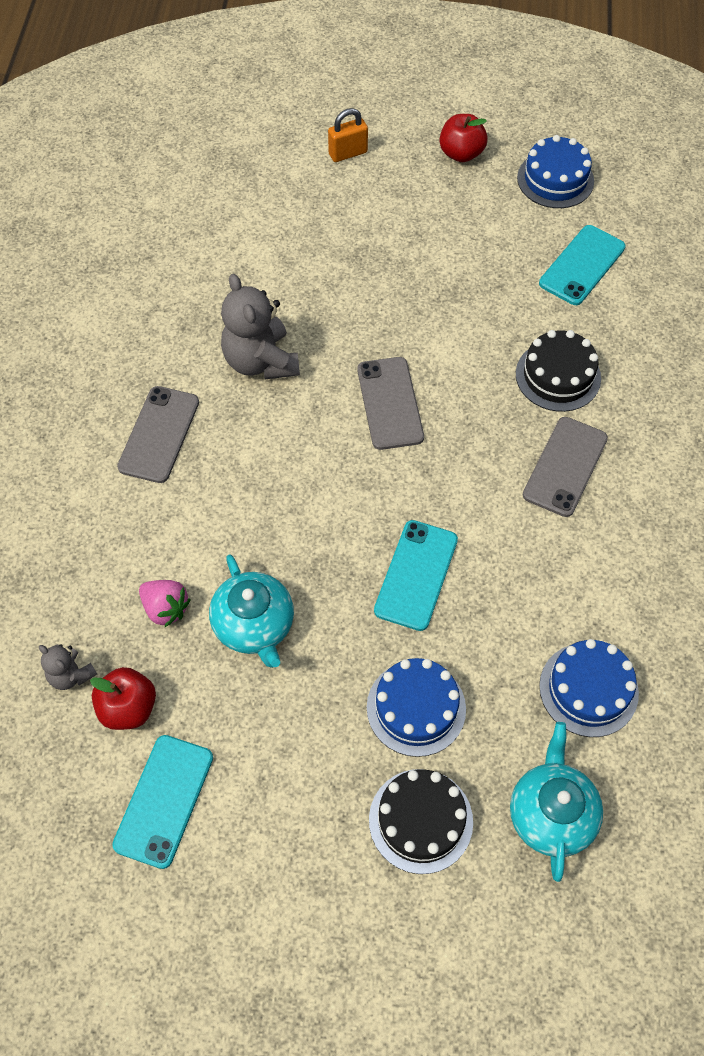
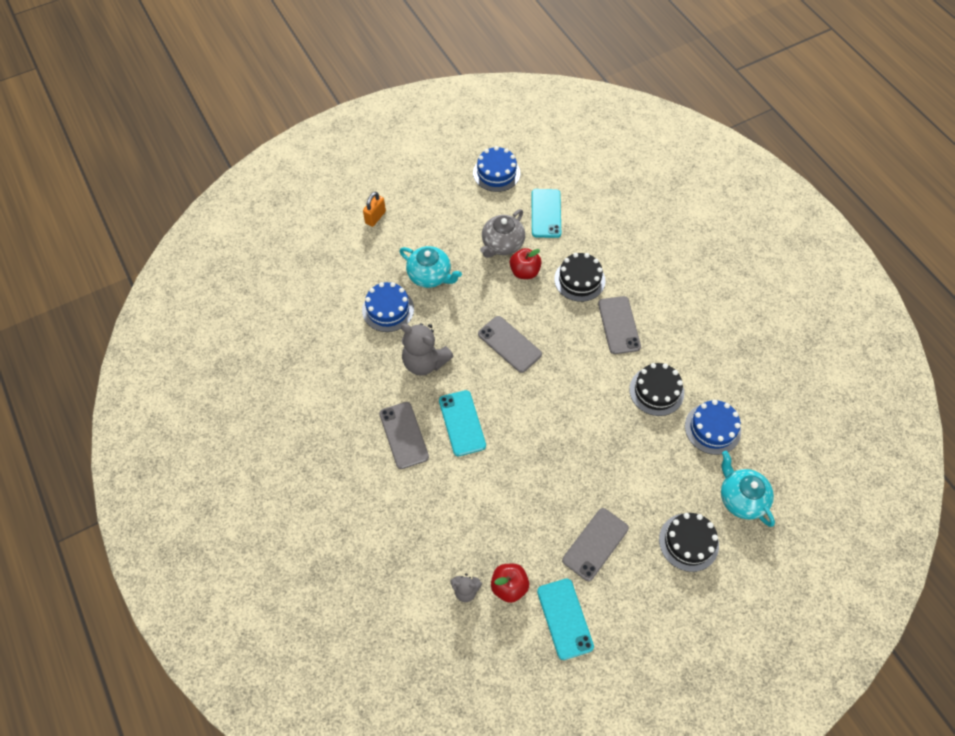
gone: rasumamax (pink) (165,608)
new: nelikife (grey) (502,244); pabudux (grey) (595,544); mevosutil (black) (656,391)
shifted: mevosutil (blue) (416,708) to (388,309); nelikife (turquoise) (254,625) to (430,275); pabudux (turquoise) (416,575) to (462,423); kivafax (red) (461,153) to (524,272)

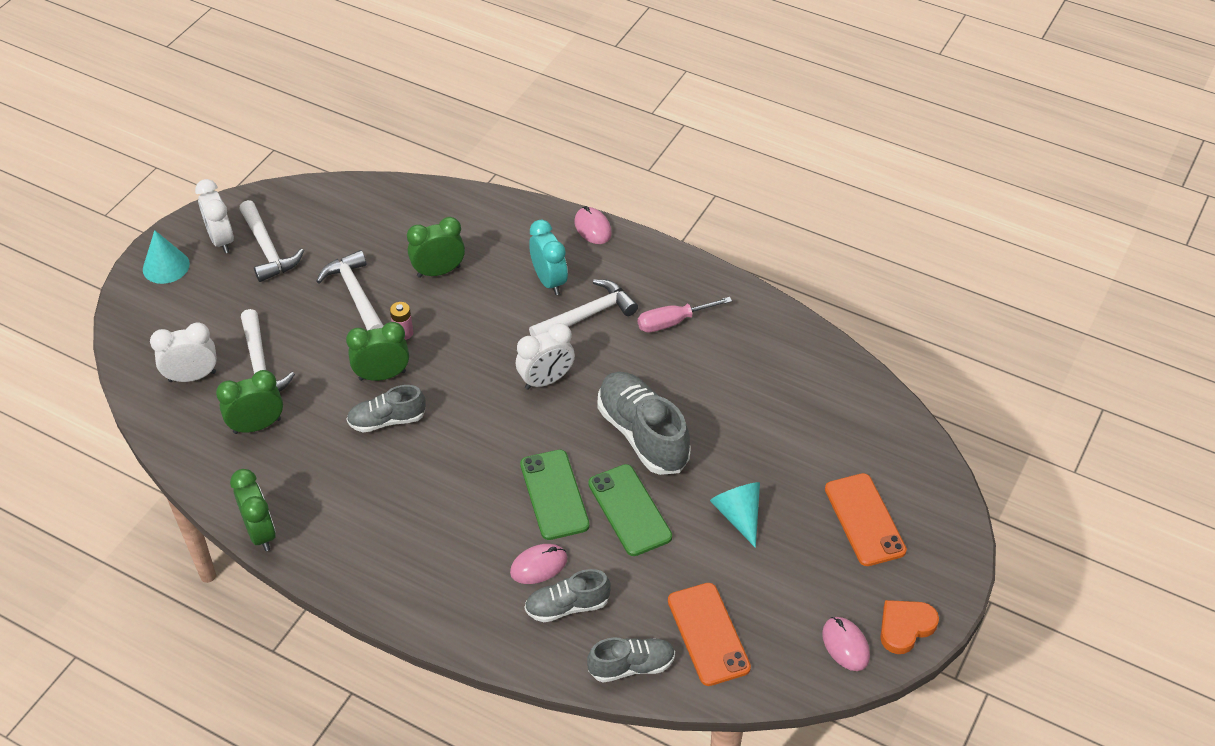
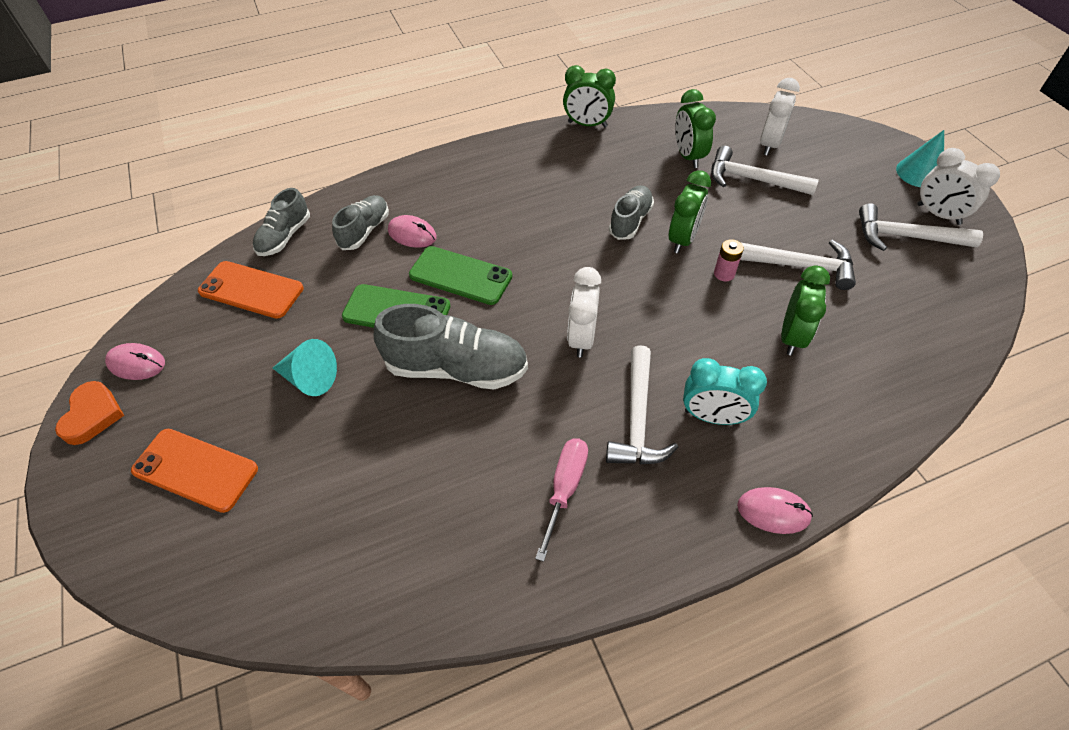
rotated: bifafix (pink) (538,566) = (412,234) 75 degrees counterclockwise; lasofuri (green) (257,426) = (688,156) 150 degrees clockwise; lasofuri (white) (221,240) = (938,214) 150 degrees counterclockwise

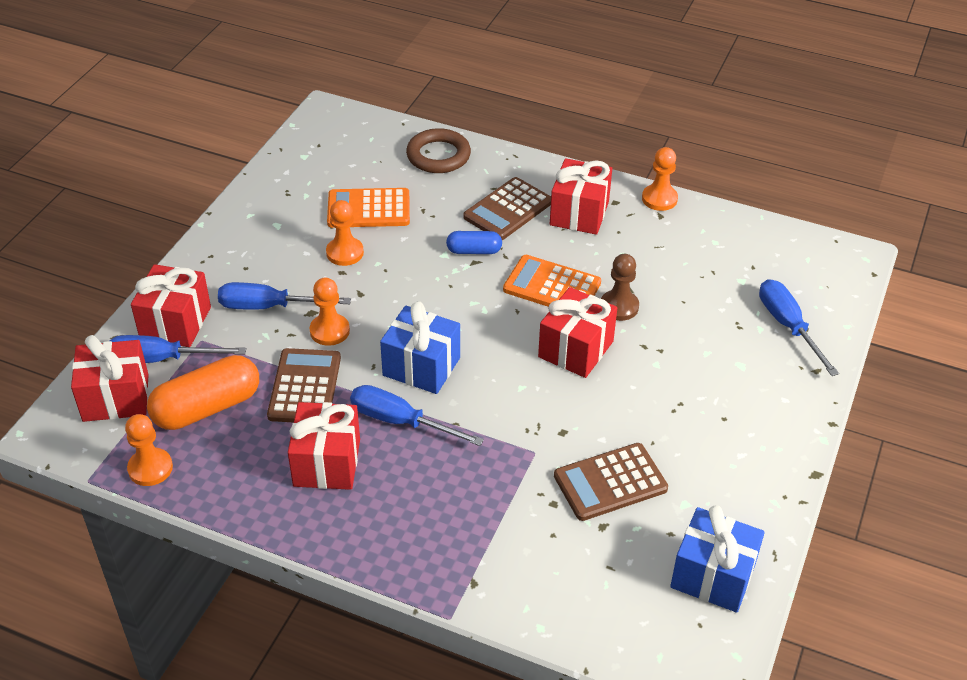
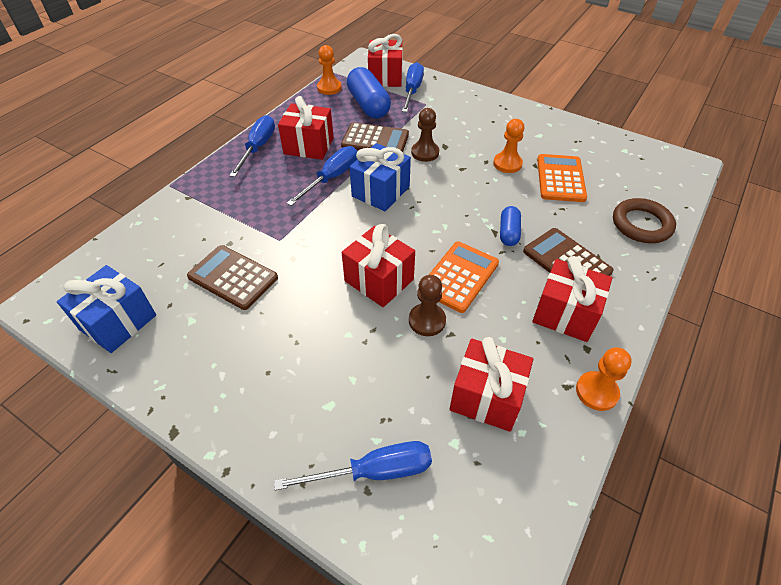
shifted: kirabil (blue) (269,307) to (258,147); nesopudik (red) (175,323) to (486,397)
repainted: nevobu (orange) (207,407) to nevobu (blue) (368,105); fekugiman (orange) (329,331) to fekugiman (brown) (425,153)
rotated: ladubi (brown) (610,482) = (233,277) 45 degrees counterclockwise

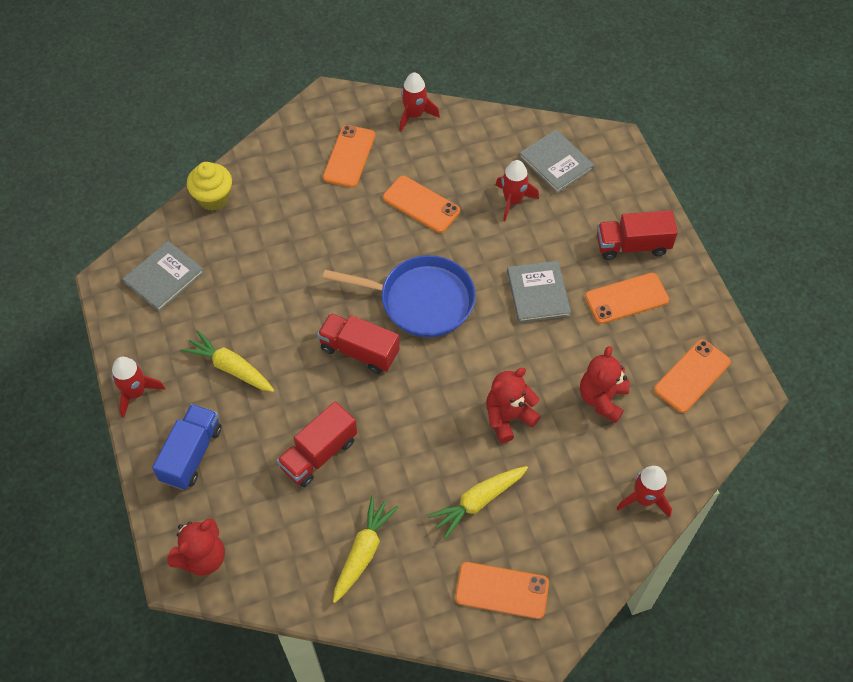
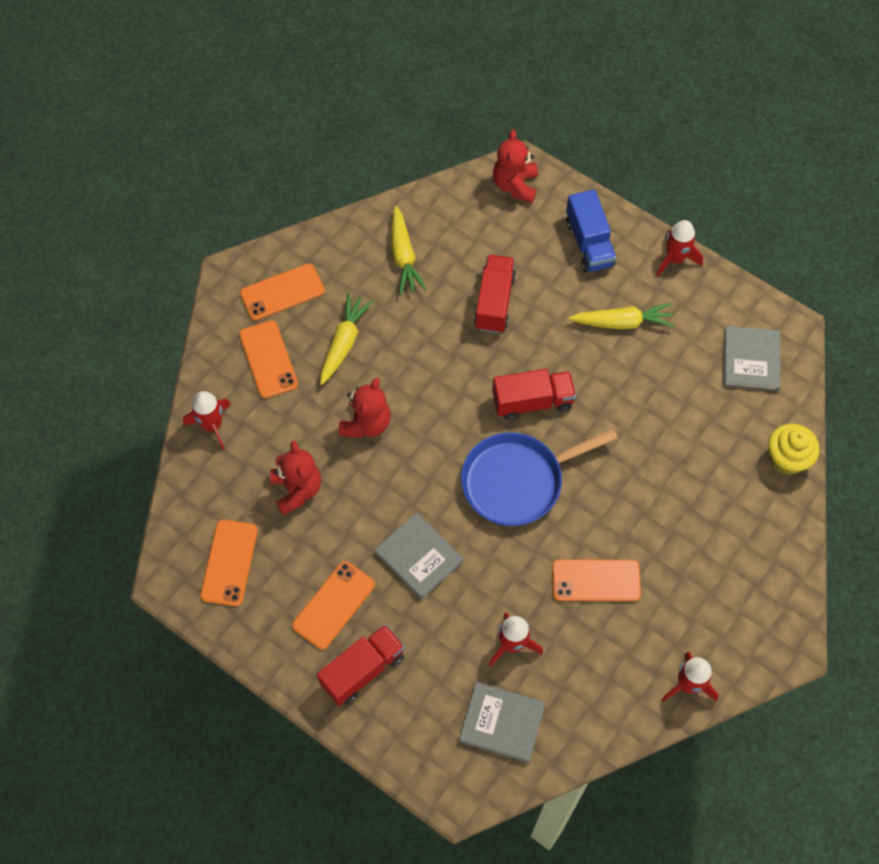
shifted: pabudux (orange) (349,156) to (268,359)

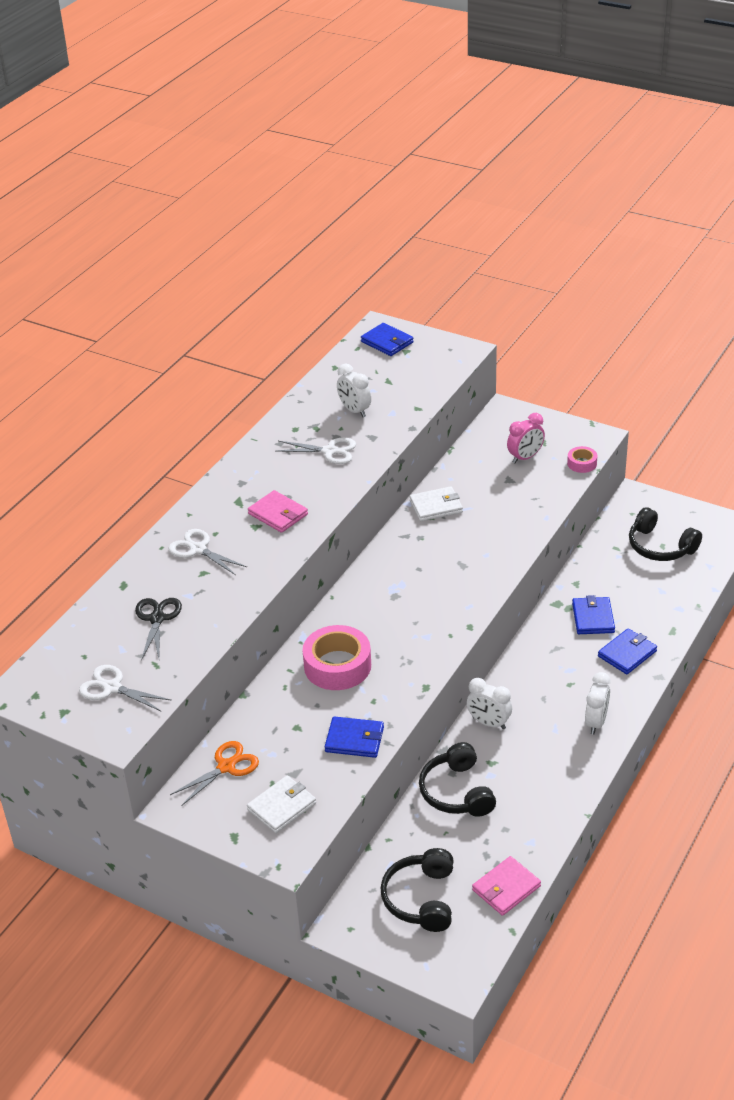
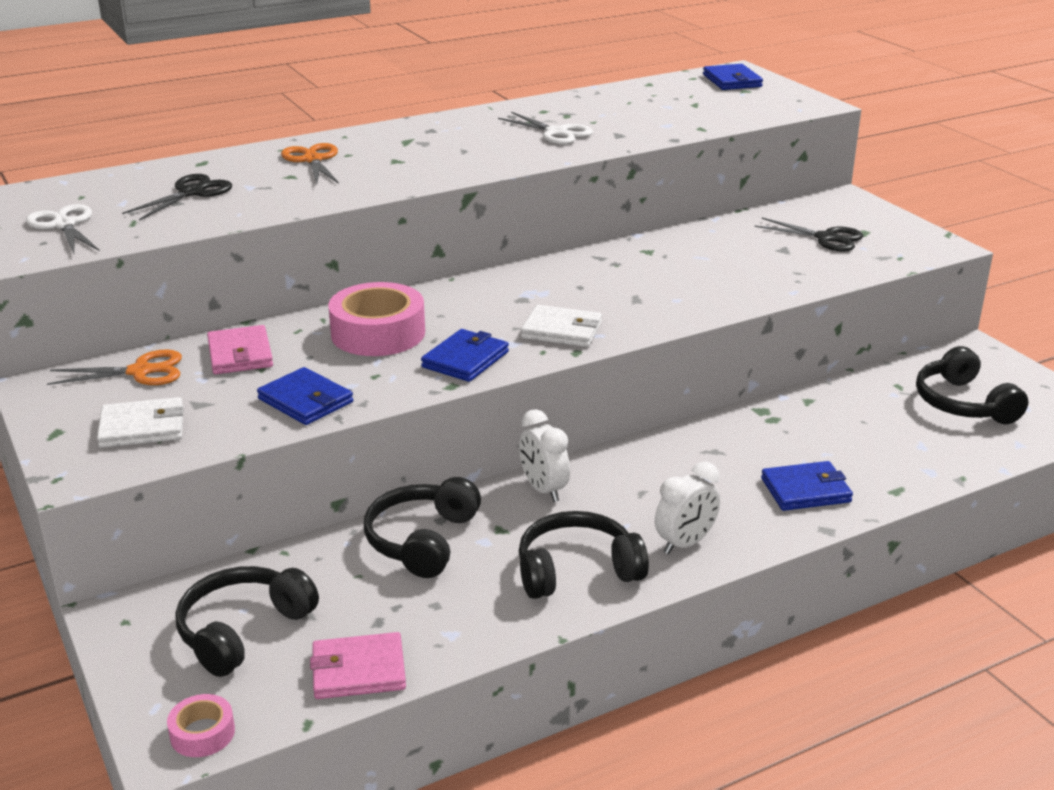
gone: lasofuri (white) (354,410)
new: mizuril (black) (576,570)
shifted: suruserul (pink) (582,463) to (202,733); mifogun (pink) (278,514) to (240,354); mifogun (blue) (593,618) to (465,359); mifogun (white) (436,506) to (562,330)
swapped: lasofuri (pink) (525,457) to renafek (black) (826,238)
repainted: renafek (white) (198,549) to renafek (orange) (312,160)

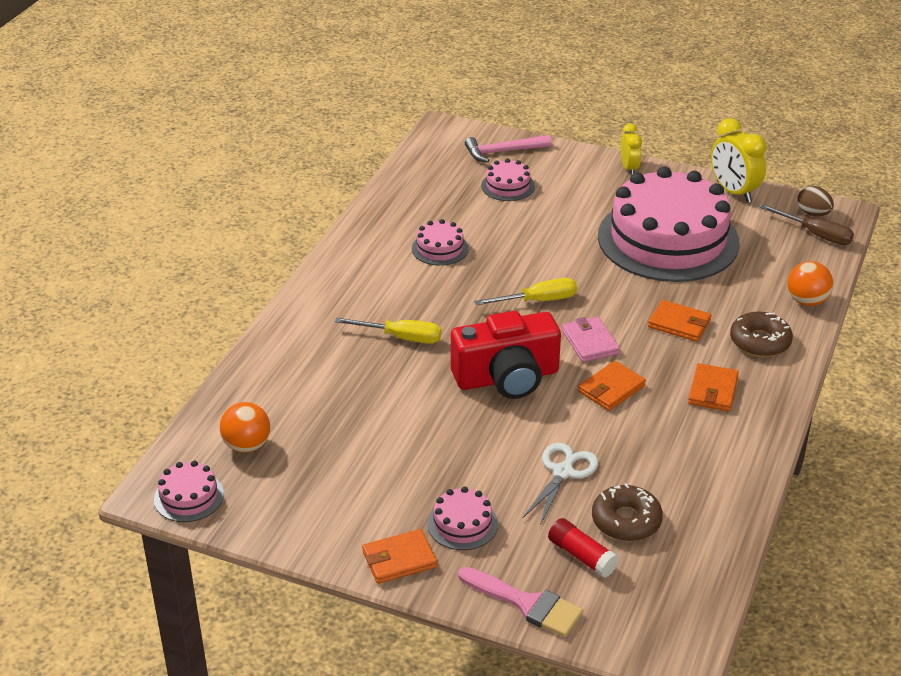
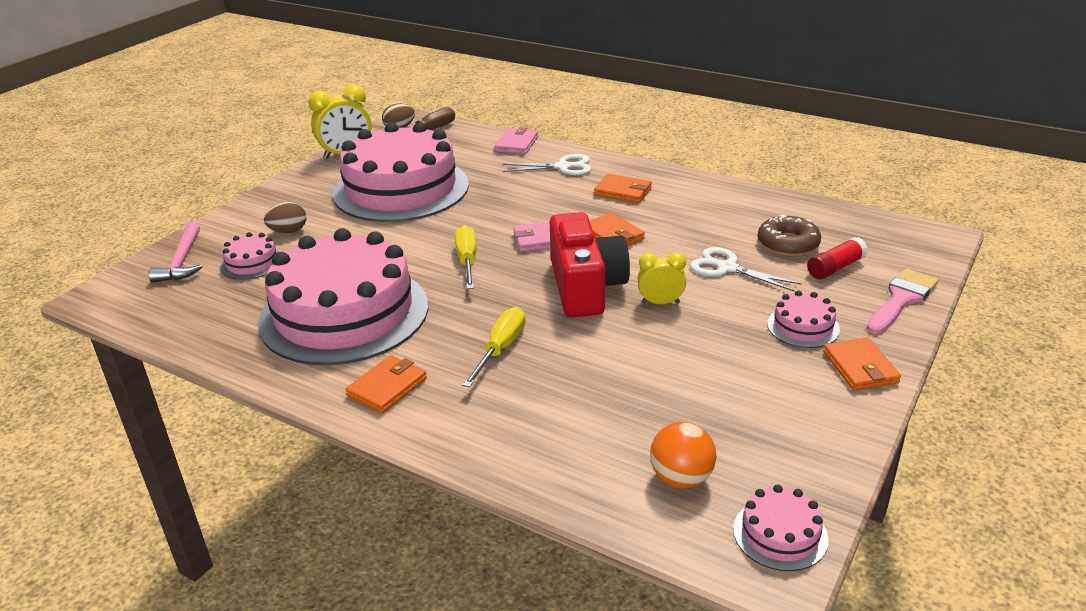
new: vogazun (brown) (288,231)
shifted: mifogun (orange) (679,323) to (387,387); lasofuri (yellow) (629,168) to (660,302)
swapped: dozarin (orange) (806,301) to mifogun (pink) (516,144); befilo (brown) (760,341) to renafek (white) (563,167)
scaled: mevosutil (pink) (440,248) = (344,313) x2.50

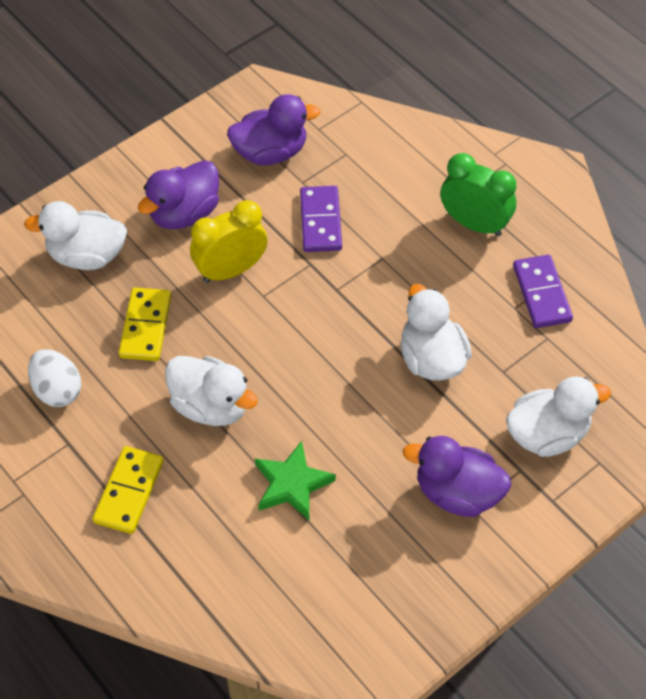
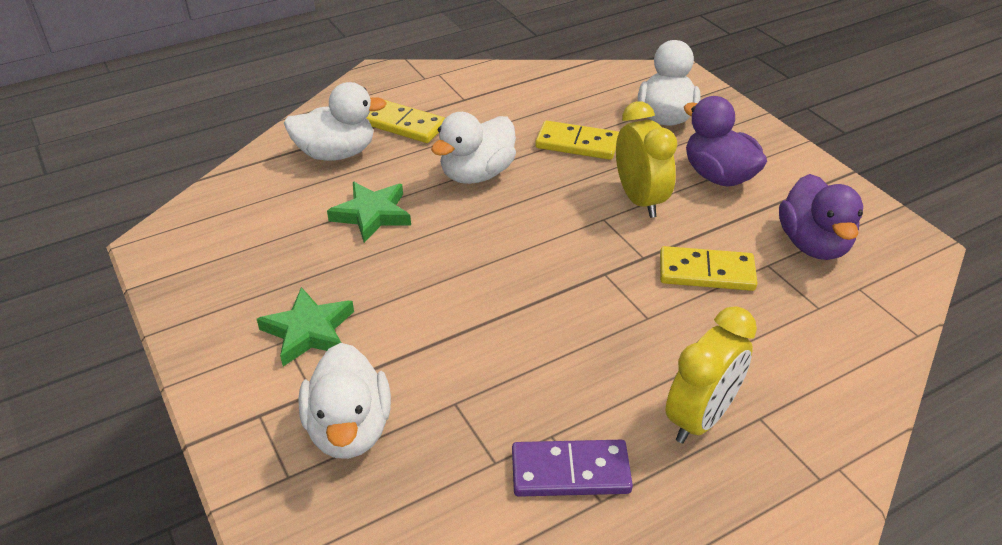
gone: vogazun (white) (57,390)
shifted: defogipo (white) (431,358) to (336,153)
swapped: defogipo (purple) (457,493) to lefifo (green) (309,331)
repainted: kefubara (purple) (320,221) to kefubara (yellow) (706,272); lasofuri (green) (474,224) to lasofuri (yellow) (700,418)

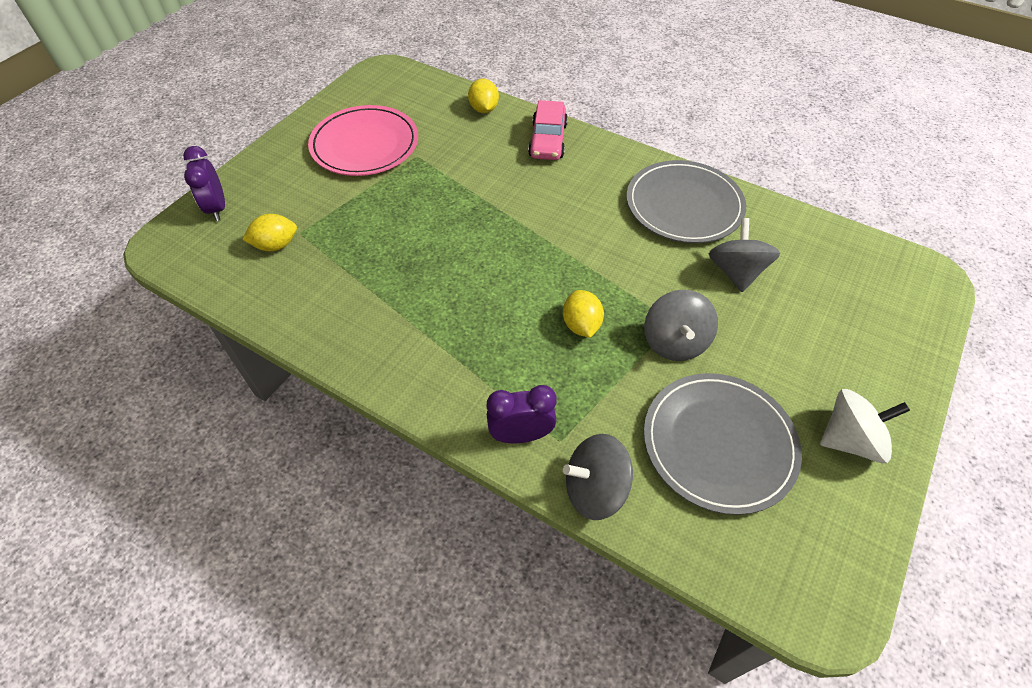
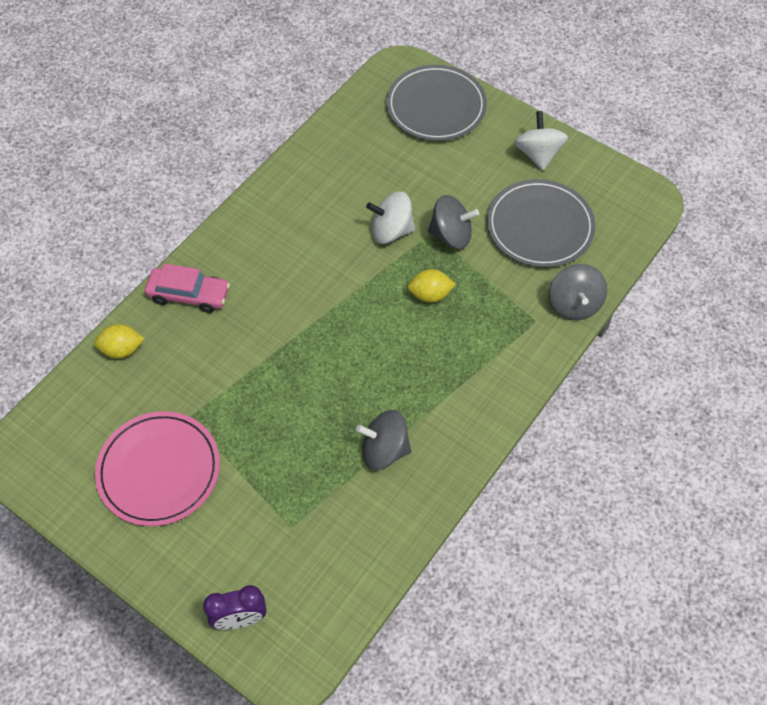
gone: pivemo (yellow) (276,245); lasofuri (purple) (521,435)
new: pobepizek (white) (391,231)
shifted: pobepizek (grey) (736,272) to (384,450); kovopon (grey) (684,205) to (436,106)

